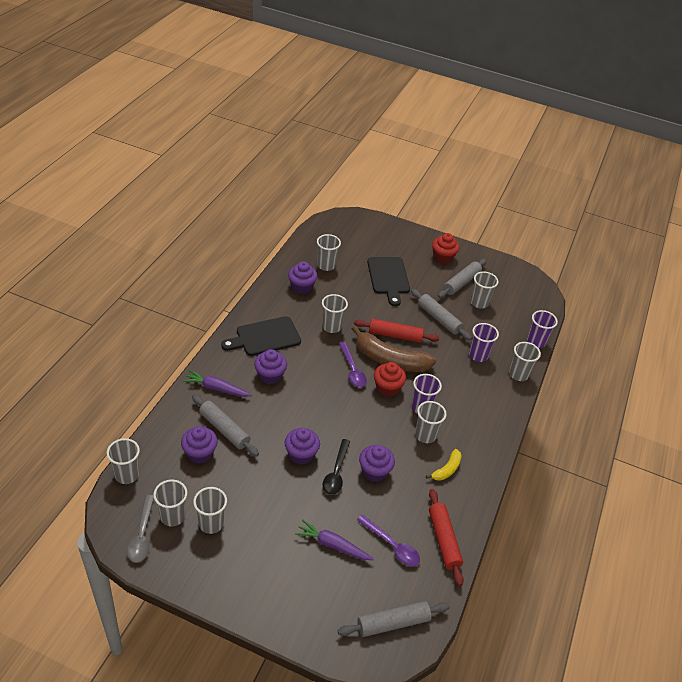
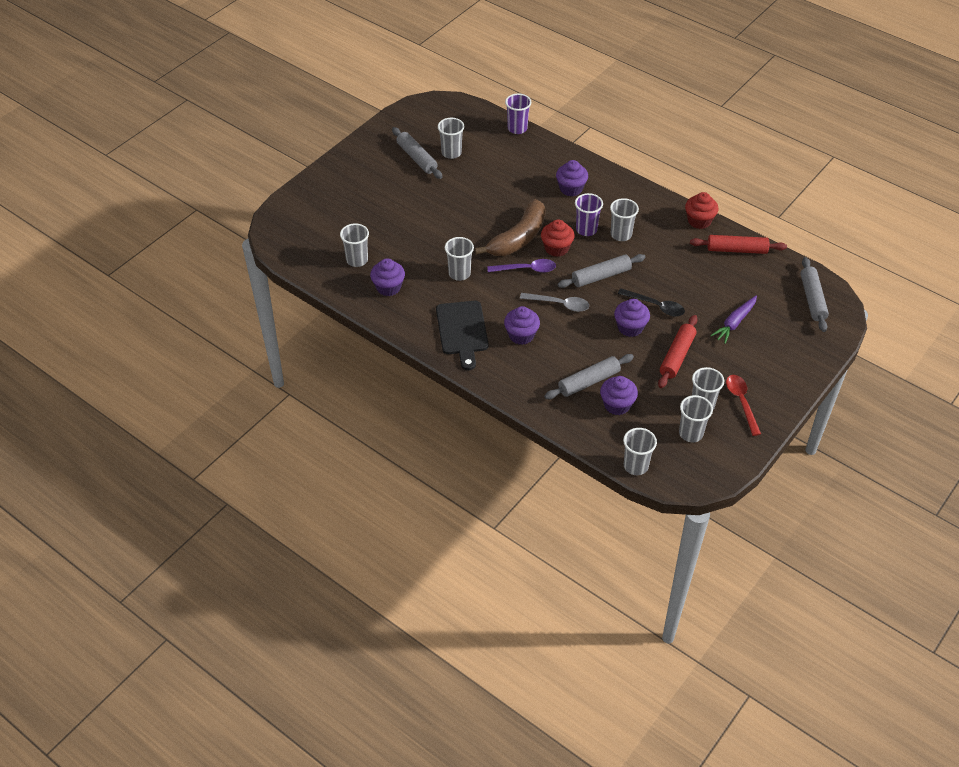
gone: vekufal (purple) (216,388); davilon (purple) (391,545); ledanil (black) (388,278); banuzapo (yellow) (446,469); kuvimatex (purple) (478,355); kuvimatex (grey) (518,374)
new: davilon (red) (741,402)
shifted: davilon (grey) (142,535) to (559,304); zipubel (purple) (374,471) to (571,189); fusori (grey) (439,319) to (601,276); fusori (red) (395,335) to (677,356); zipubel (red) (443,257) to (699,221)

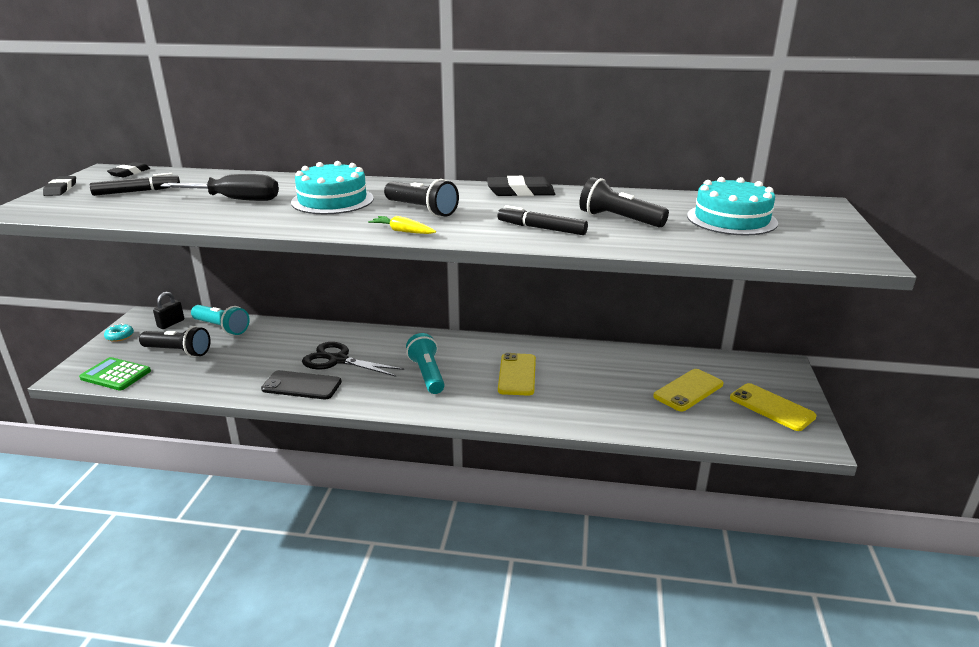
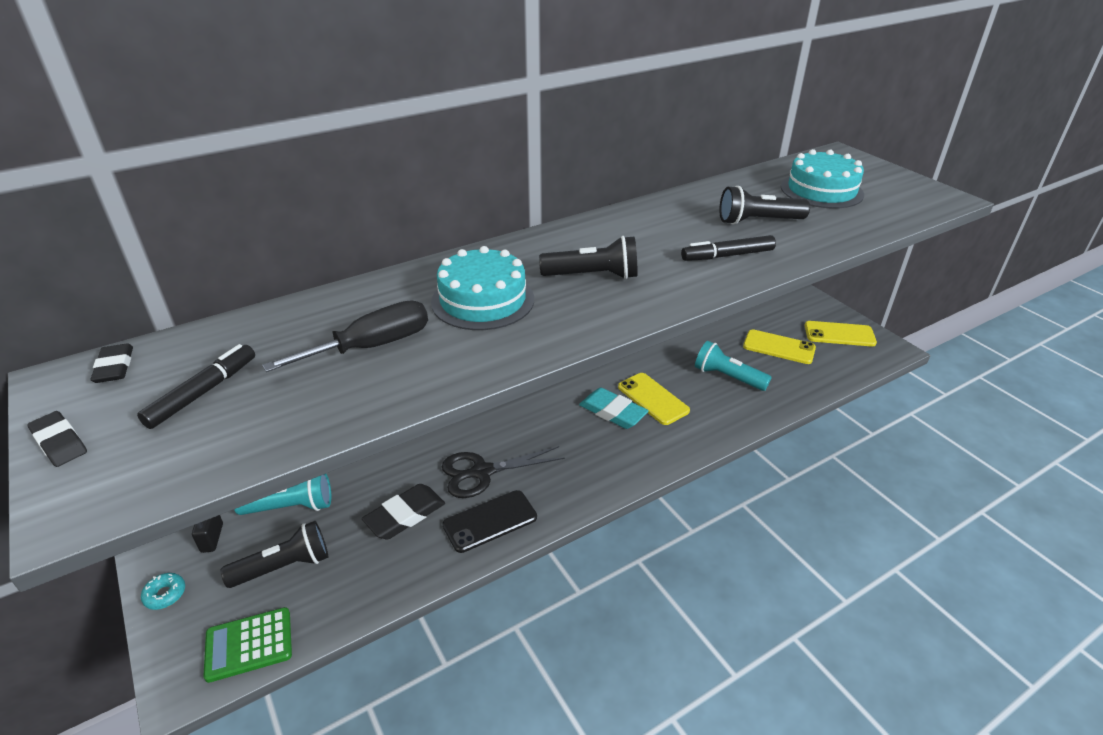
gone: vekufal (yellow) (402,231)
new: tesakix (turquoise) (613,412)
shifted: tesakix (black) (520,192) to (405,515); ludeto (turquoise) (427,374) to (727,377)
rotated: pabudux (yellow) (688,390) = (779,347) 75 degrees counterclockwise

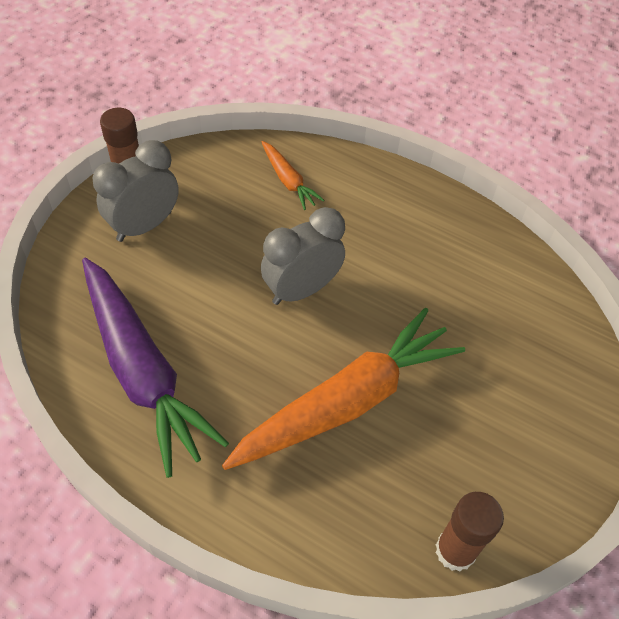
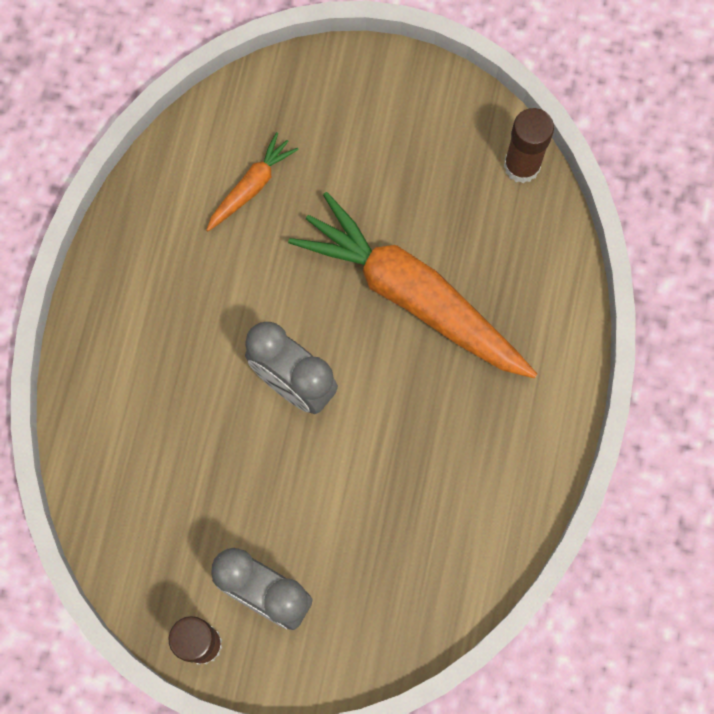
gone: vekufal (purple) (142,371)
shifted: vekufal (orange) (288,181) to (251,186)

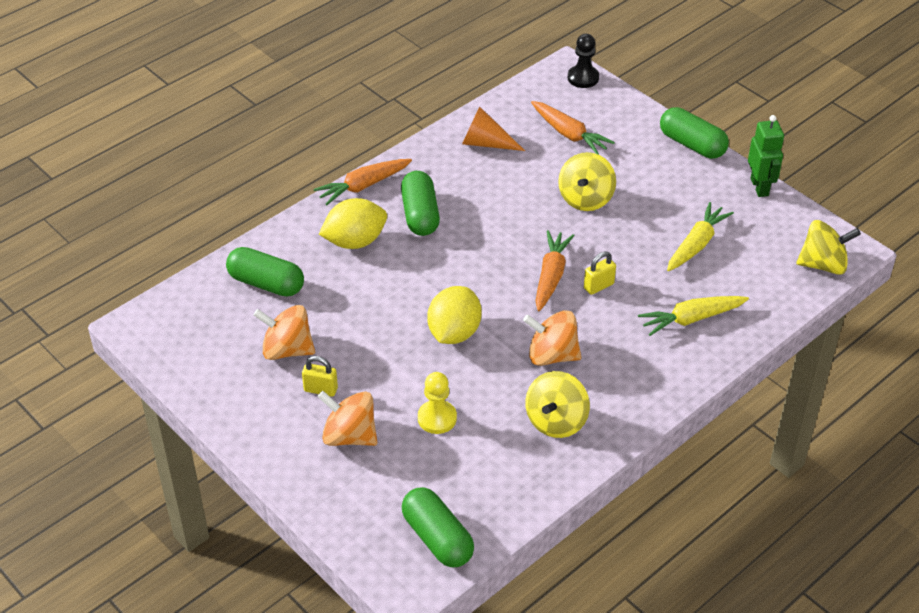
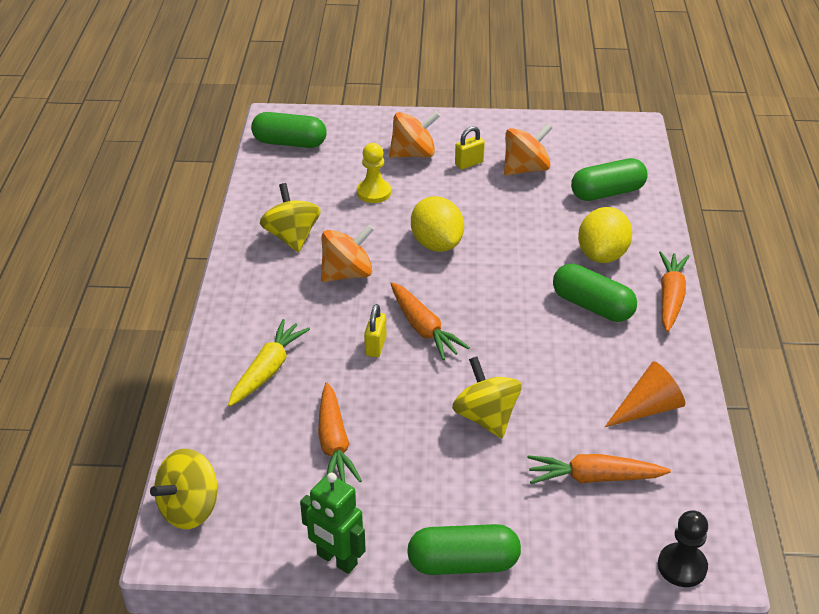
repainted: vekufal (yellow) (696,244) to vekufal (orange) (334,443)

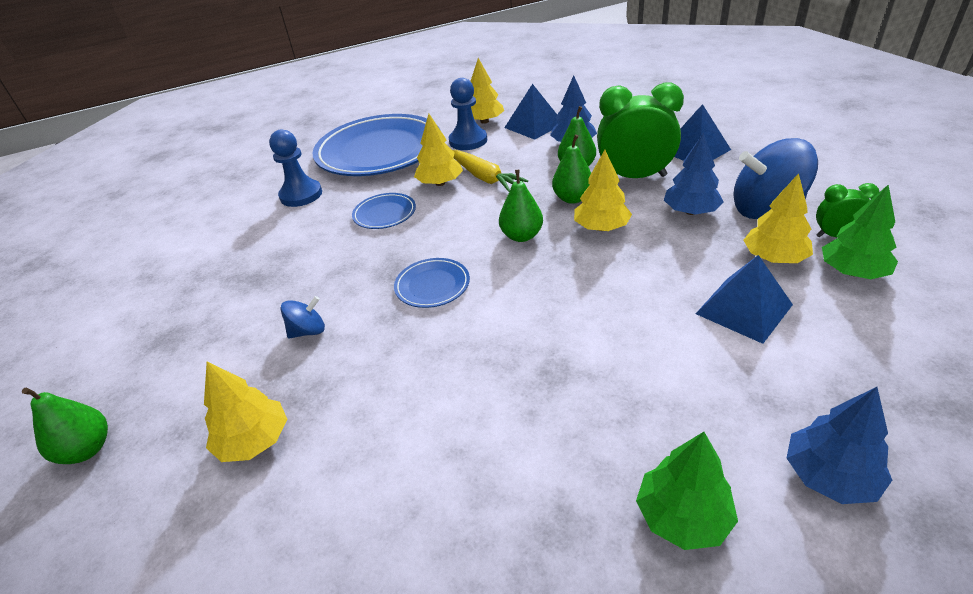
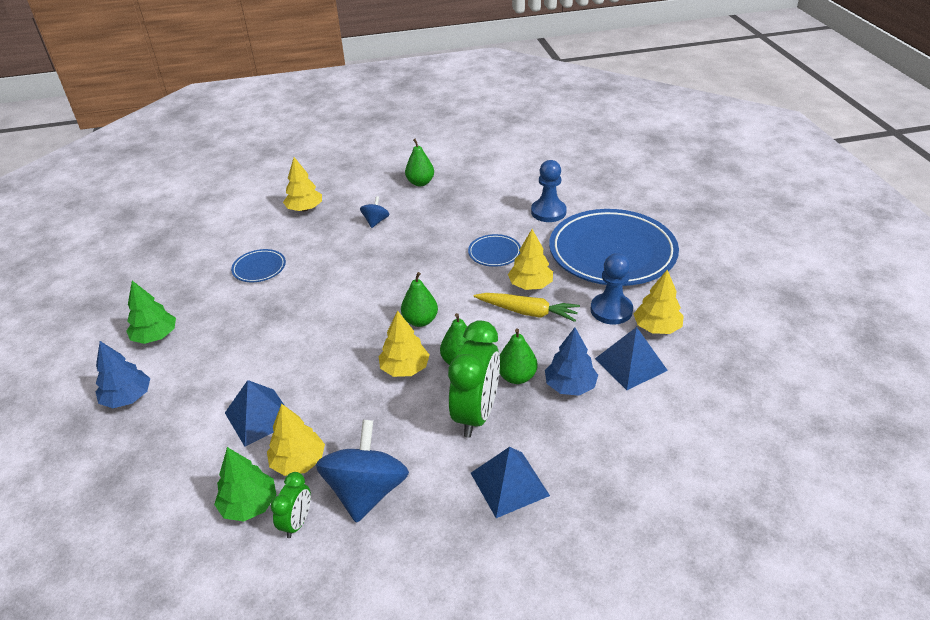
gone: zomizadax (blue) (690,211)
shifted: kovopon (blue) (432,286) to (259,268); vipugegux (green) (87,449) to (420,183)
rotated: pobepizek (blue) (308,331) = (376,221) 150 degrees counterclockwise; vekufal (yellow) (484,177) = (527,312) 135 degrees counterclockwise

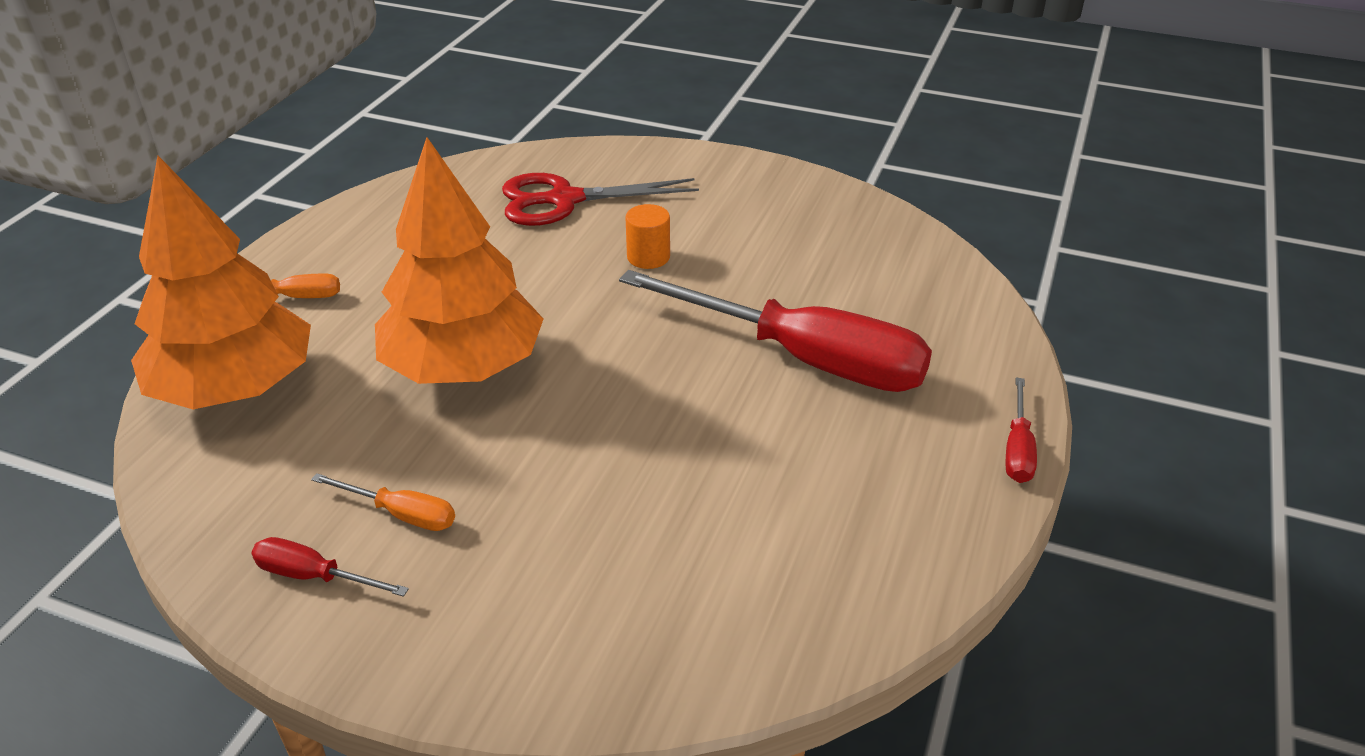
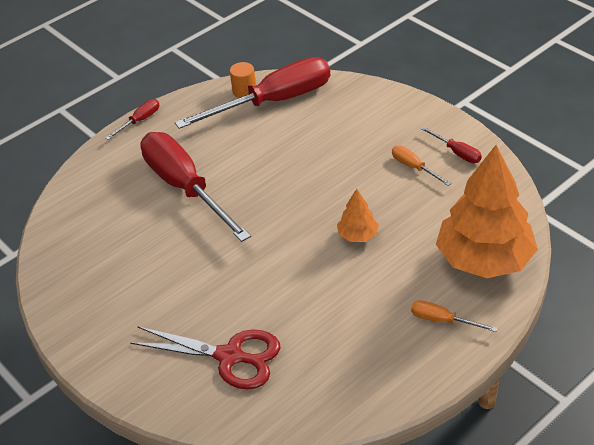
new: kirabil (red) (274,101)
shifted: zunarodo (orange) (648,257) to (244,91)
scaled: zomizadax (orange) (463,367) = (357,235) x0.44

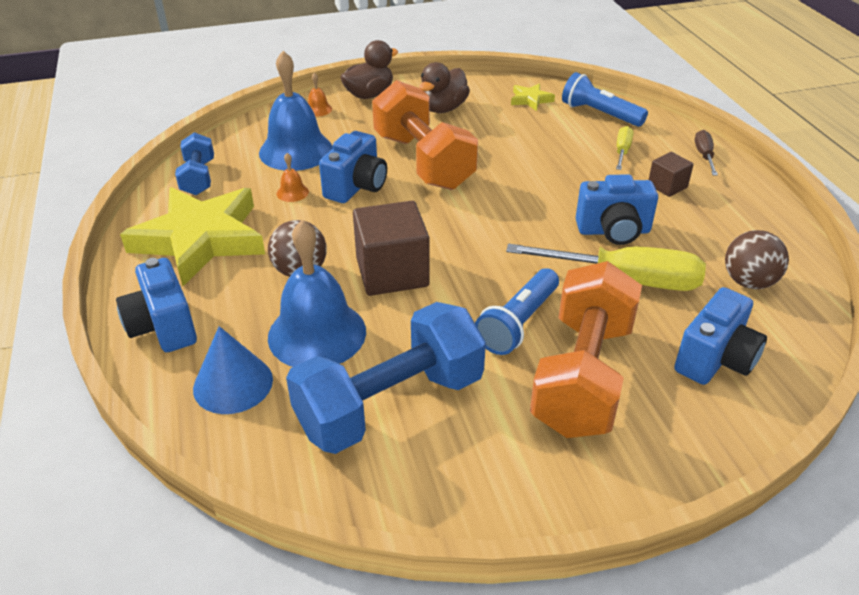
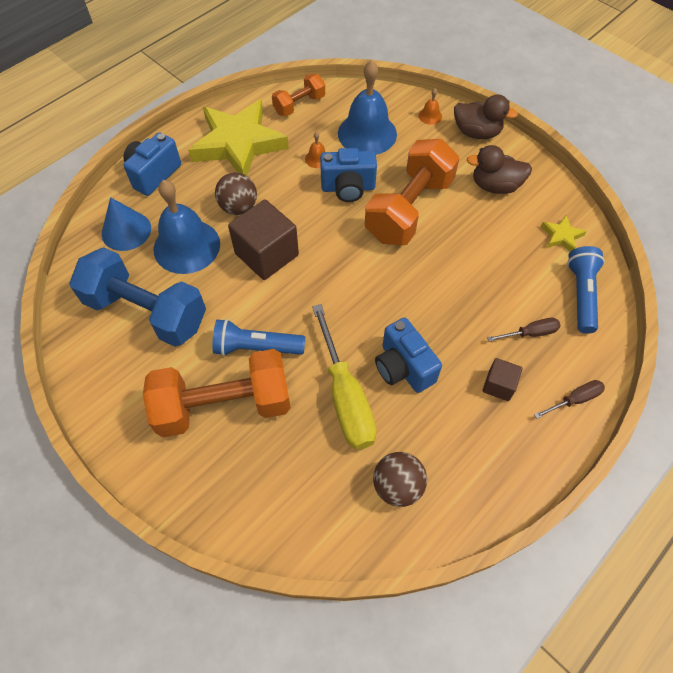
gone: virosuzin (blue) (715,359)
repainted: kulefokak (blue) (198,178) to kulefokak (orange) (299,105); kirabil (yellow) (622,151) to kirabil (brown) (530,333)

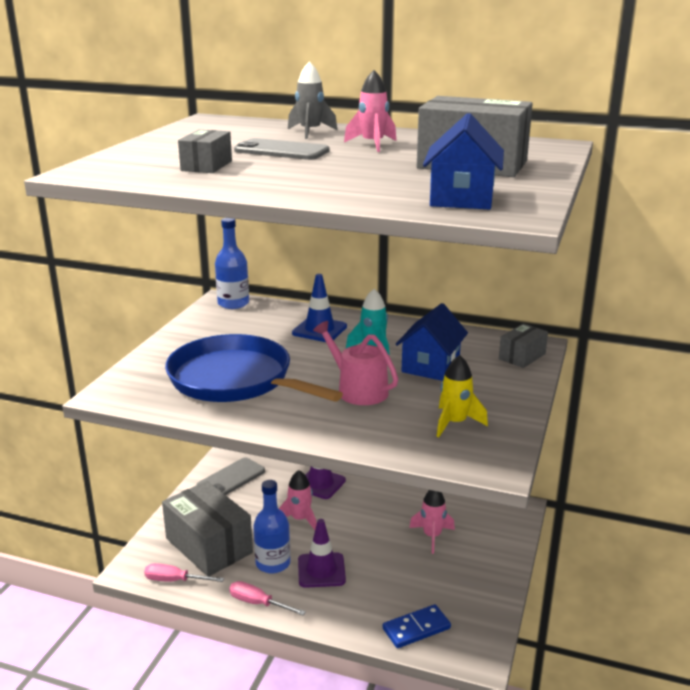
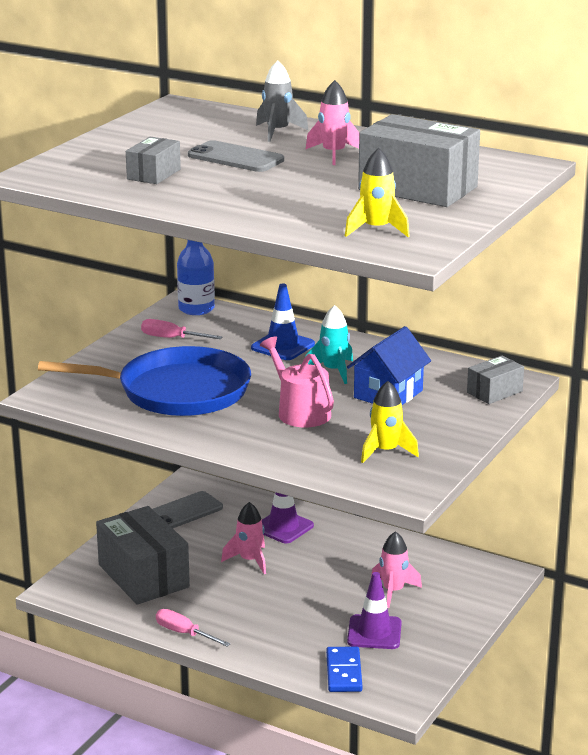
gone: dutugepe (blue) (273,563)
shifted: kirabil (pink) (175,580) to (171,338); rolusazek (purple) (321,570) to (374,632)
swapped: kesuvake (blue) (462,198) to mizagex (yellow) (376,230)
rotated: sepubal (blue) (235,379) = (176,391) 135 degrees clockwise; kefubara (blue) (416,629) = (344,672) 75 degrees counterclockwise

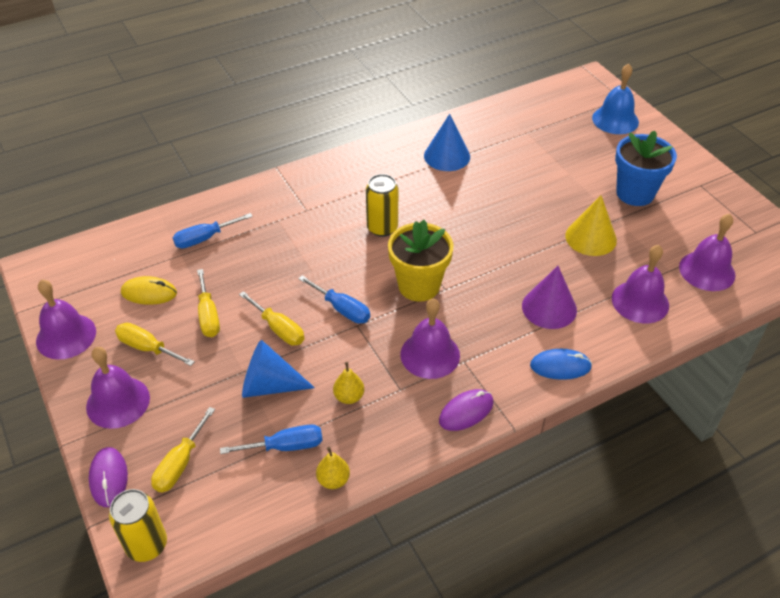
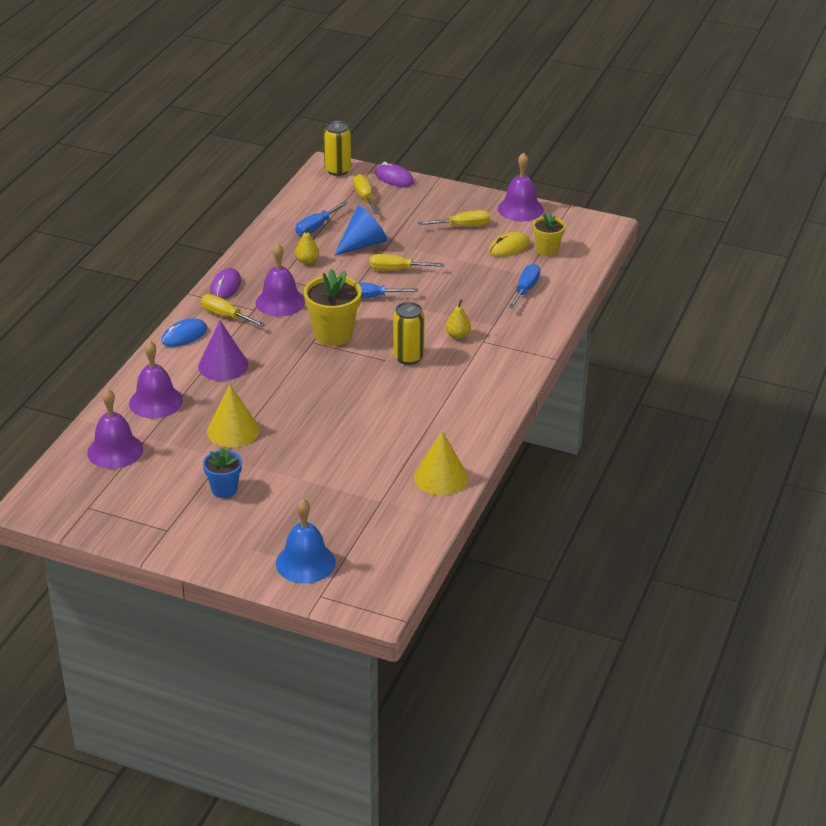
gone: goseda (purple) (118,402); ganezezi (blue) (447,156)
new: ganezezi (yellow) (441,477); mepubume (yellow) (547,250)
shifted: kirabil (yellow) (208,315) to (226,316); vipugegux (yellow) (333,480) to (458,335)
scaled: mepubume (blue) (635,193) = (224,489) x0.60

